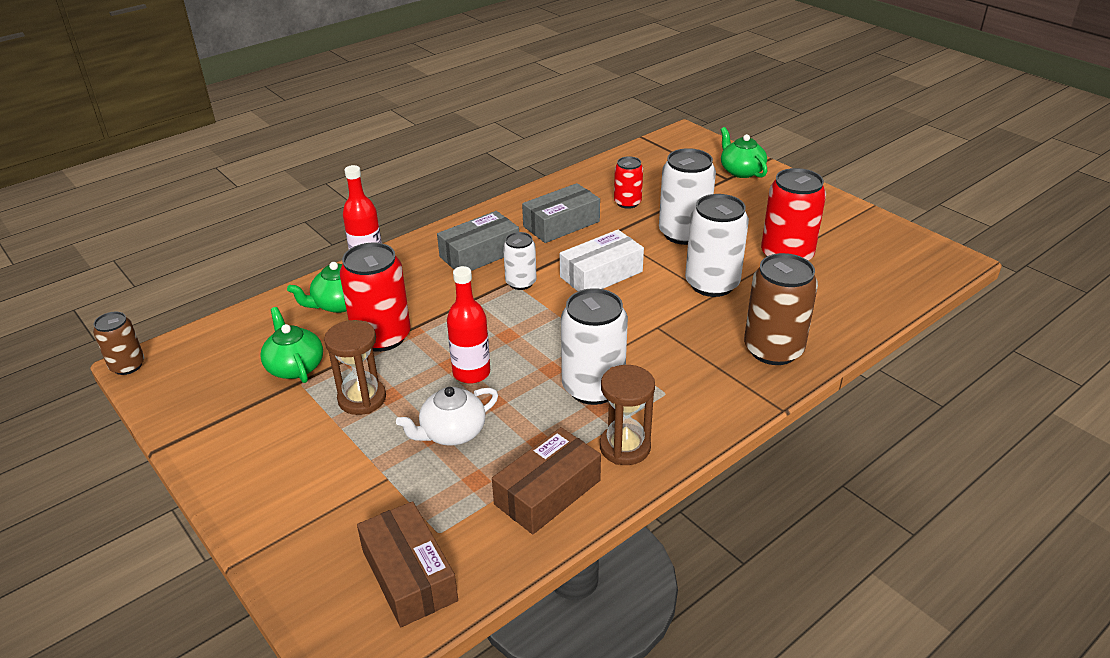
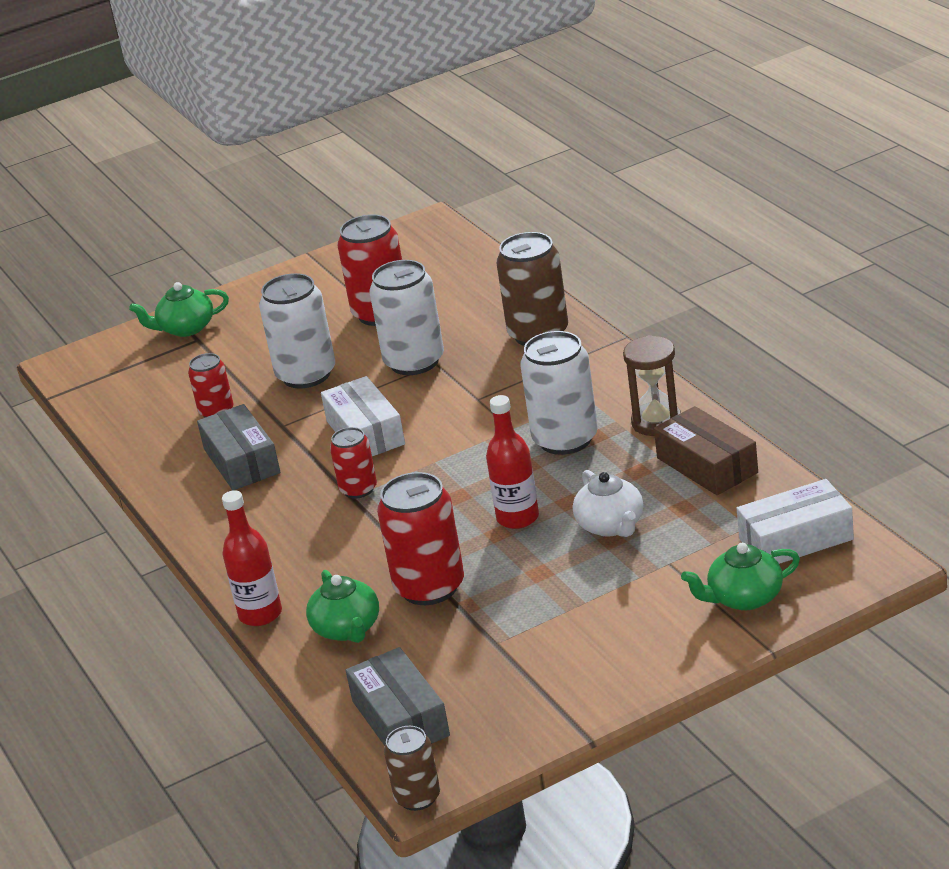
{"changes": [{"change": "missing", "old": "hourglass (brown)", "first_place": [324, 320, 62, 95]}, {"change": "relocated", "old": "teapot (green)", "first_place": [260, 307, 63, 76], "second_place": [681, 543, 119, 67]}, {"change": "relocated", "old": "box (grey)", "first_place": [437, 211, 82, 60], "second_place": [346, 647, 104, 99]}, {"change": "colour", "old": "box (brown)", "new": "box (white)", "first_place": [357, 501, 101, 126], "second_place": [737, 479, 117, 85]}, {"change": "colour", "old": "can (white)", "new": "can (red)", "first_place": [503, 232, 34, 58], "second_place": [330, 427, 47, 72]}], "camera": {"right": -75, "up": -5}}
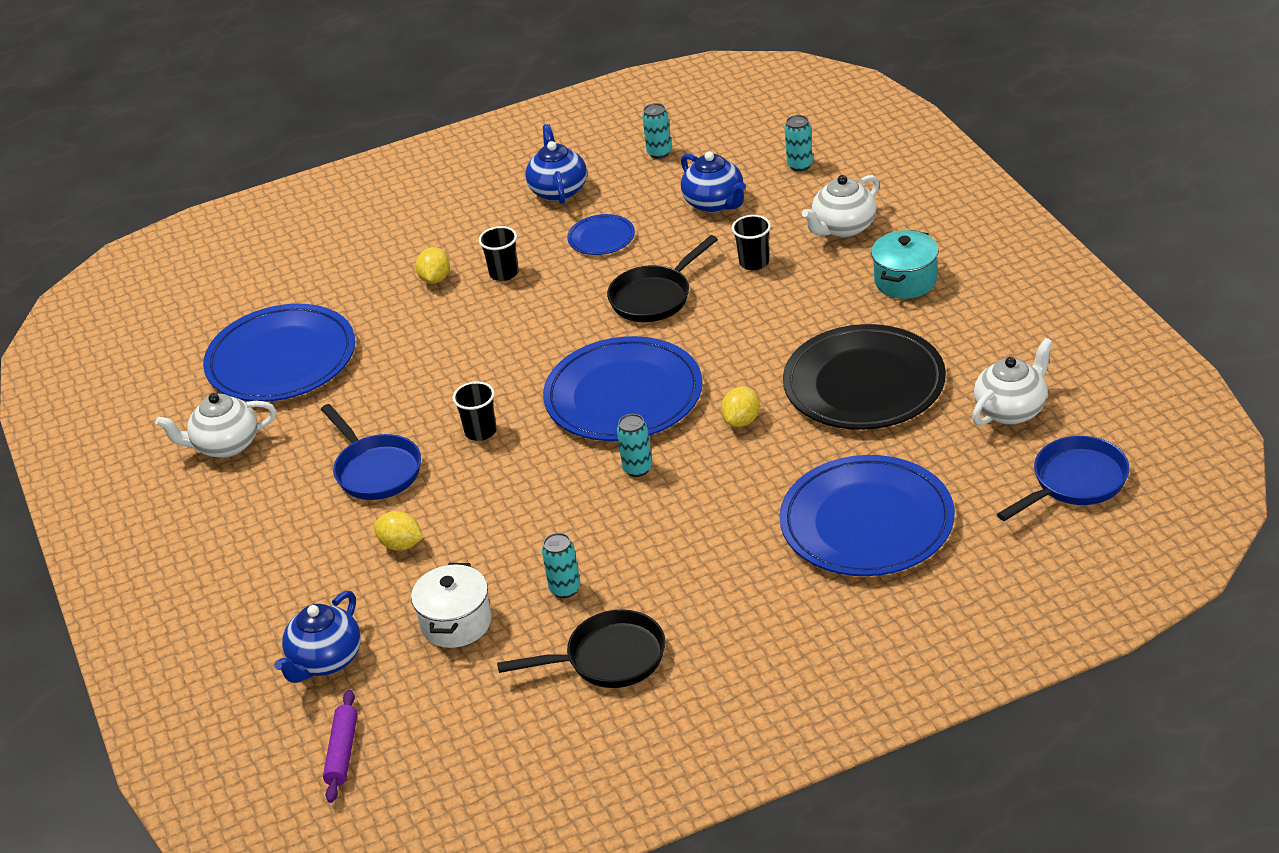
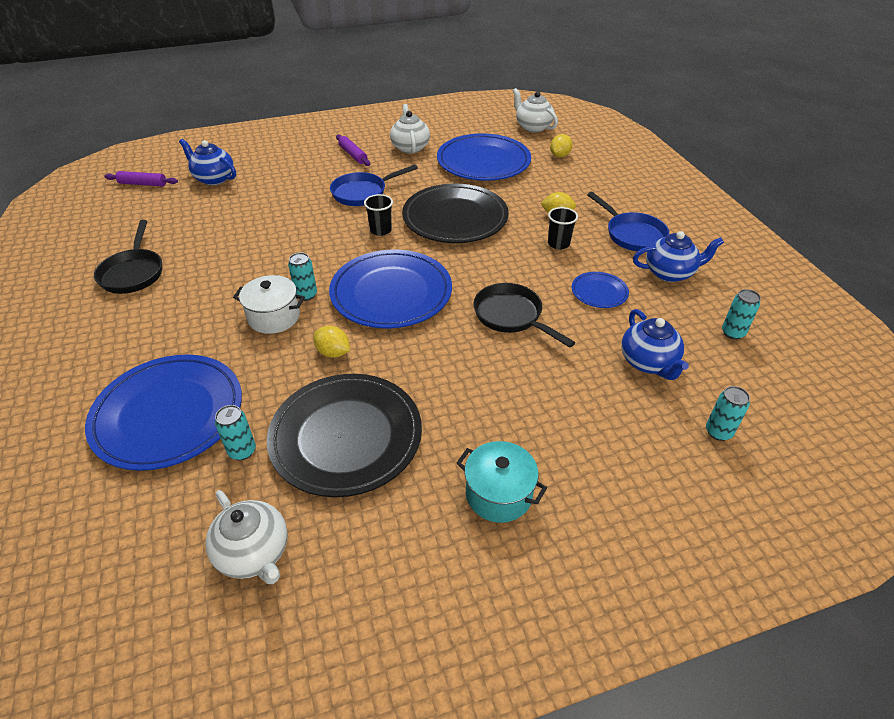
{"changes": [{"change": "missing", "old": "cup (black)", "first_place": [732, 215, 39, 55]}, {"change": "appeared", "new": "rolling pin (purple)", "second_place": [336, 135, 34, 31]}, {"change": "appeared", "new": "plate (black)", "second_place": [402, 183, 107, 60]}, {"change": "relocated", "old": "lemon (yellow)", "first_place": [374, 511, 49, 40], "second_place": [550, 134, 23, 23]}, {"change": "relocated", "old": "pot (white)", "first_place": [411, 563, 81, 85], "second_place": [233, 275, 72, 59]}, {"change": "relocated", "old": "can (turquoise)", "first_place": [542, 533, 38, 65], "second_place": [215, 405, 41, 55]}, {"change": "relocated", "old": "teapot (white)", "first_place": [802, 175, 77, 63], "second_place": [513, 88, 45, 45]}, {"change": "relocated", "old": "pan (blue)", "first_place": [997, 436, 133, 85], "second_place": [587, 192, 82, 59]}, {"change": "spun", "old": "teapot (blue)", "first_place": [681, 152, 65, 61], "second_place": [621, 309, 68, 71], "degrees": -75}], "camera": {"right": 90, "up": 5}}
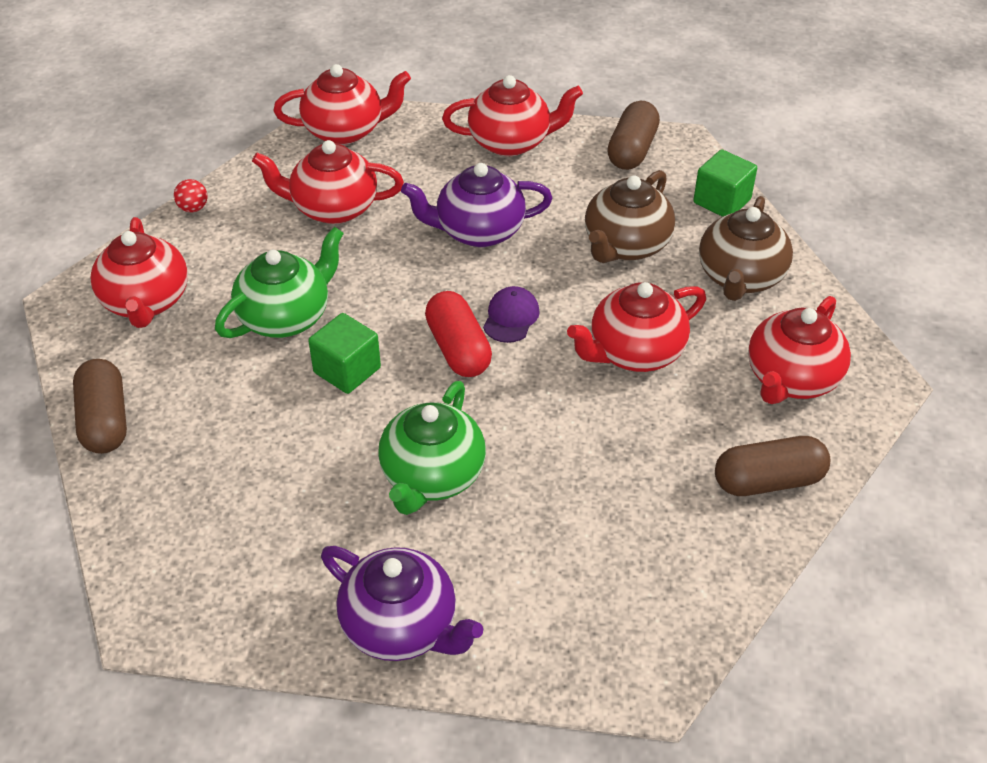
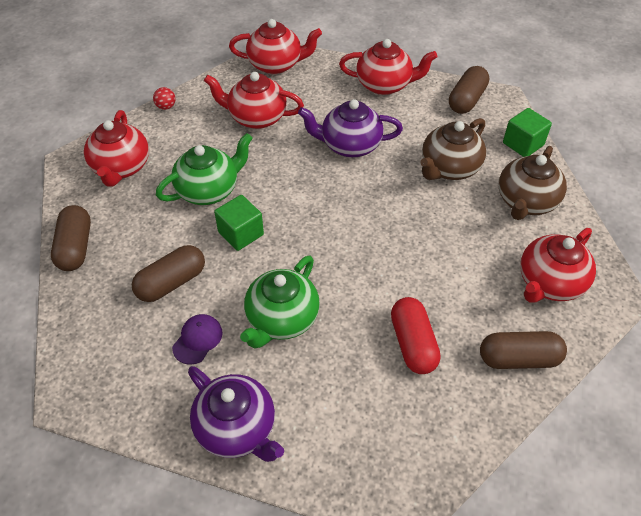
{"changes": [{"change": "missing", "old": "teapot (red)", "first_place": [567, 282, 139, 90]}, {"change": "appeared", "new": "capsule (brown)", "second_place": [132, 245, 73, 57]}, {"change": "relocated", "old": "capsule (red)", "first_place": [425, 291, 67, 86], "second_place": [391, 297, 50, 77]}, {"change": "relocated", "old": "cap (purple)", "first_place": [483, 286, 57, 57], "second_place": [172, 314, 51, 51]}], "camera": {"right": 10, "up": 5}}
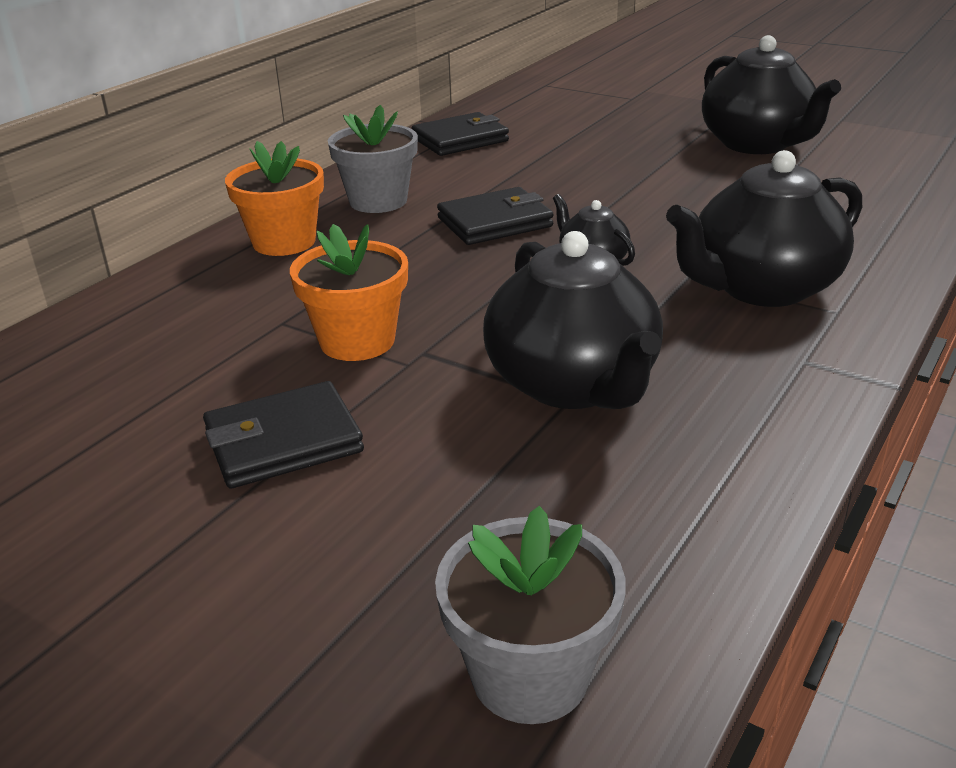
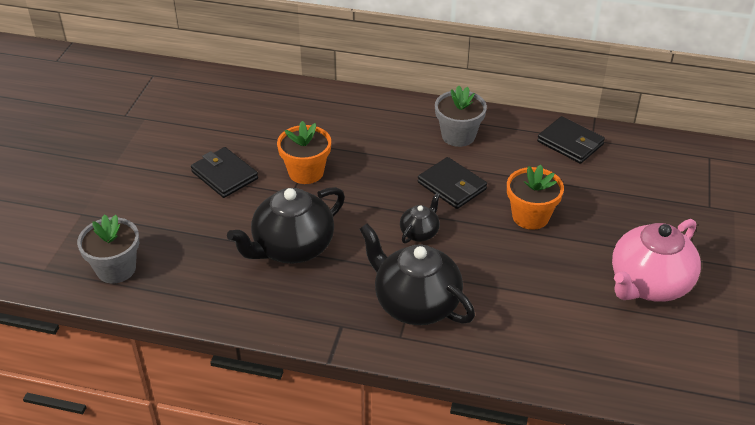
{"changes": [{"change": "relocated", "old": "flower pot (orange)", "first_place": [225, 141, 99, 115], "second_place": [507, 165, 57, 65]}, {"change": "colour", "old": "teapot (black)", "new": "teapot (pink)", "first_place": [702, 35, 139, 119], "second_place": [612, 219, 89, 83]}], "camera": {"right": 70, "up": 10}}
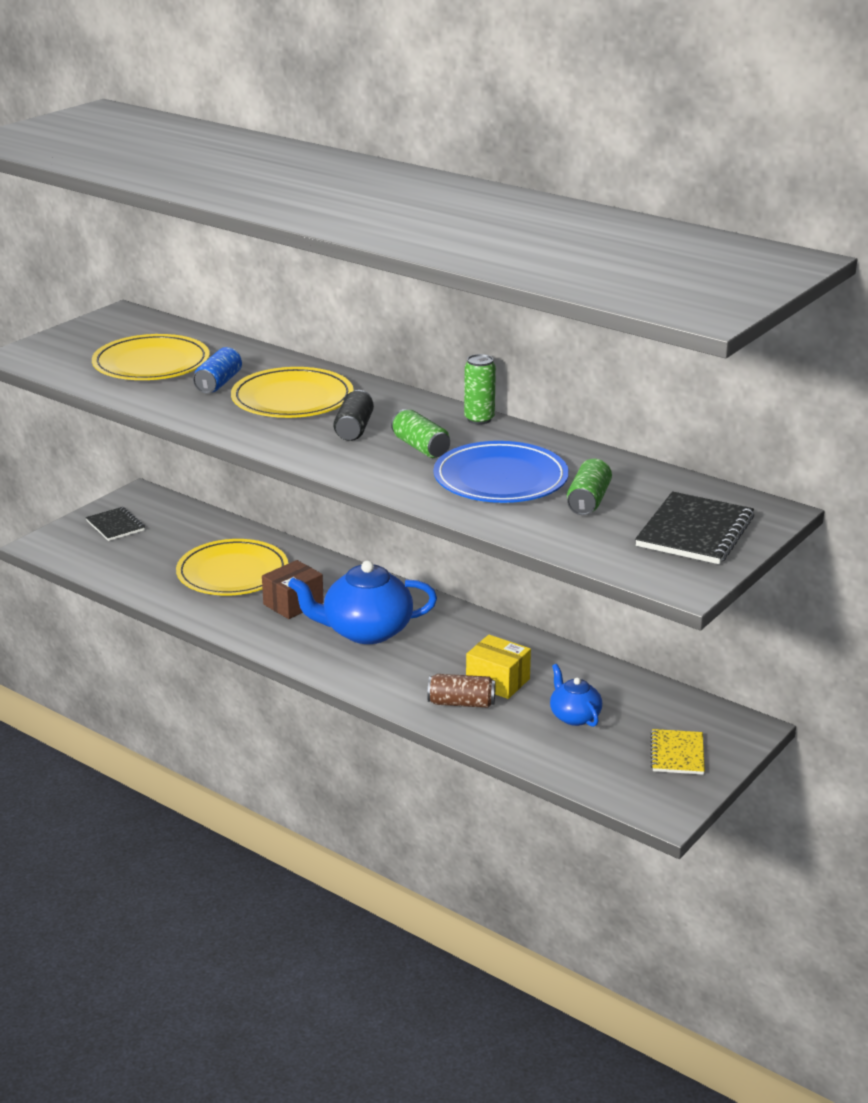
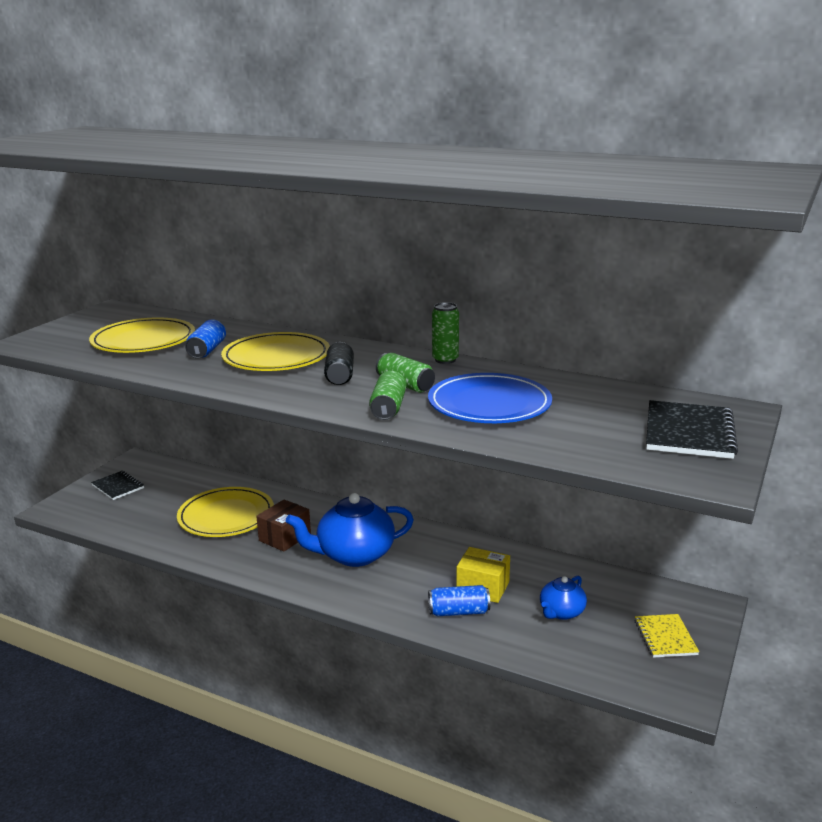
{"changes": [{"change": "relocated", "old": "can (green)", "first_place": [567, 459, 45, 56], "second_place": [369, 371, 37, 49]}, {"change": "colour", "old": "can (brown)", "new": "can (blue)", "first_place": [427, 674, 69, 34], "second_place": [428, 585, 62, 31]}, {"change": "spun", "old": "teapot (blue)", "first_place": [550, 664, 52, 63], "second_place": [540, 576, 47, 44], "degrees": -105}], "camera": {"right": -10, "up": -5}}
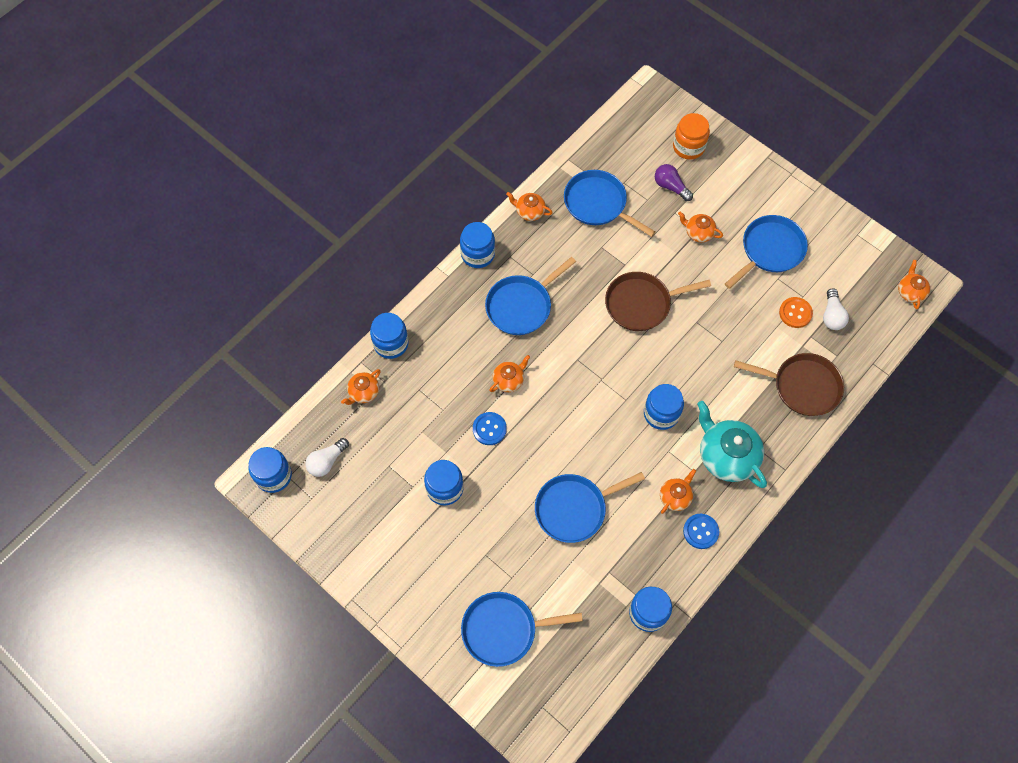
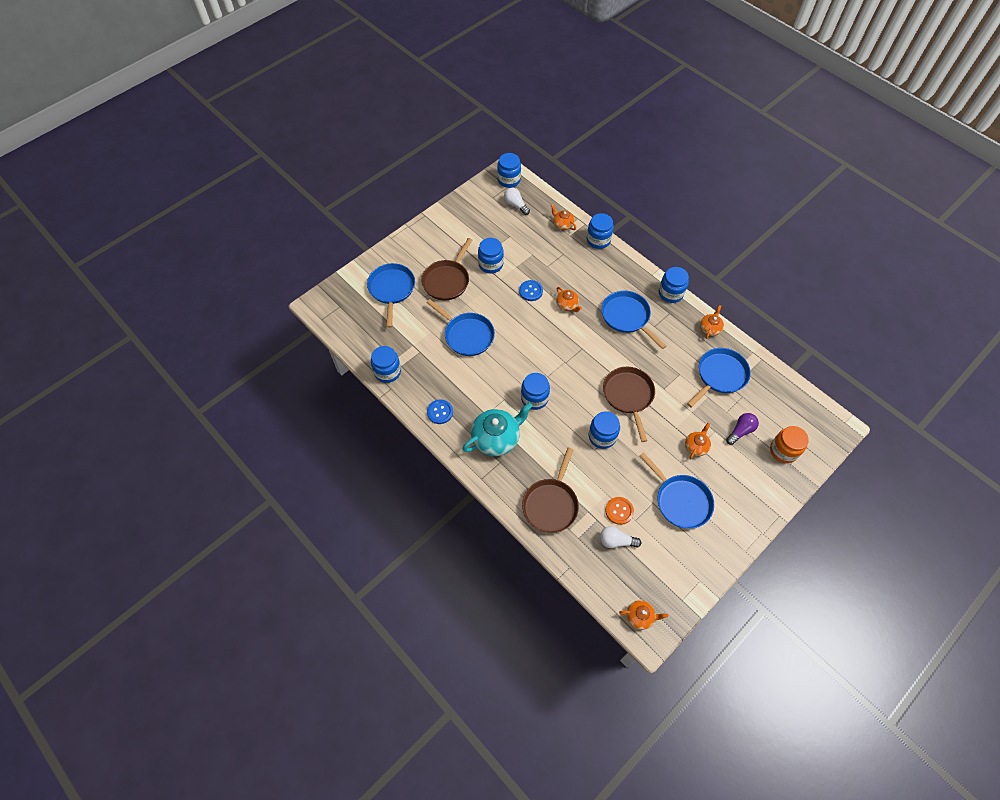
{"changes": [{"change": "missing", "old": "teapot (orange)", "first_place": [660, 469, 36, 45]}, {"change": "appeared", "new": "pan (brown)", "second_place": [421, 238, 51, 62]}, {"change": "appeared", "new": "jar (blue)", "second_place": [589, 411, 31, 38]}, {"change": "spun", "old": "pan (blue)", "first_place": [535, 472, 110, 71], "second_place": [426, 299, 69, 57], "degrees": 150}], "camera": {"right": 95, "up": -5}}
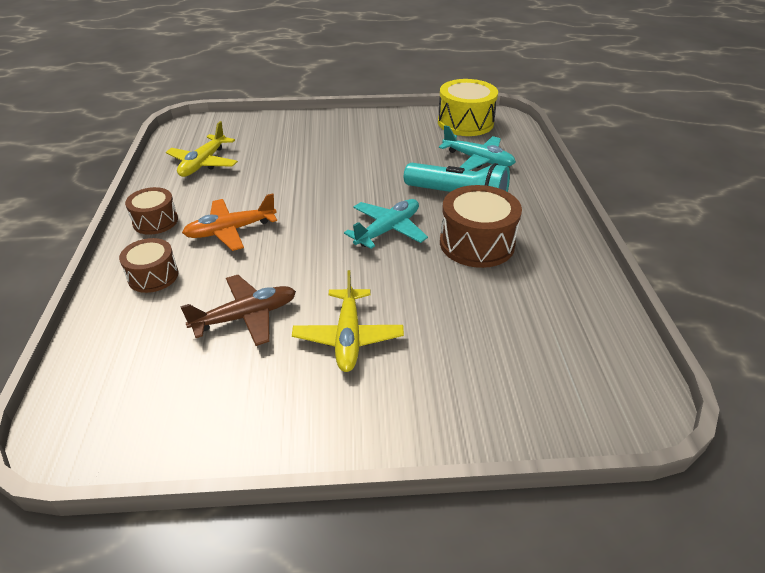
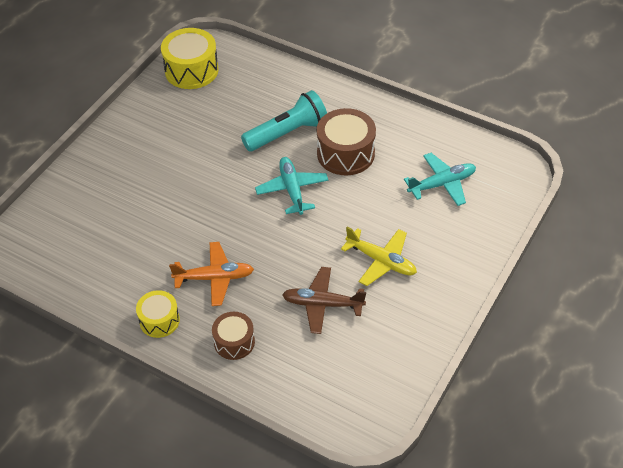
{"changes": [{"change": "missing", "old": "plane (yellow)", "first_place": [166, 121, 72, 56]}, {"change": "relocated", "old": "plane (turquoise)", "first_place": [439, 125, 77, 46], "second_place": [404, 153, 72, 53]}, {"change": "colour", "old": "drum (brown)", "new": "drum (yellow)", "first_place": [125, 187, 53, 48], "second_place": [136, 290, 44, 48]}, {"change": "spun", "old": "plane (brown)", "first_place": [180, 275, 116, 71], "second_place": [282, 267, 84, 67], "degrees": -90}, {"change": "spun", "old": "plane (orange)", "first_place": [182, 194, 95, 57], "second_place": [169, 242, 85, 64], "degrees": -105}], "camera": {"right": -55, "up": 10}}
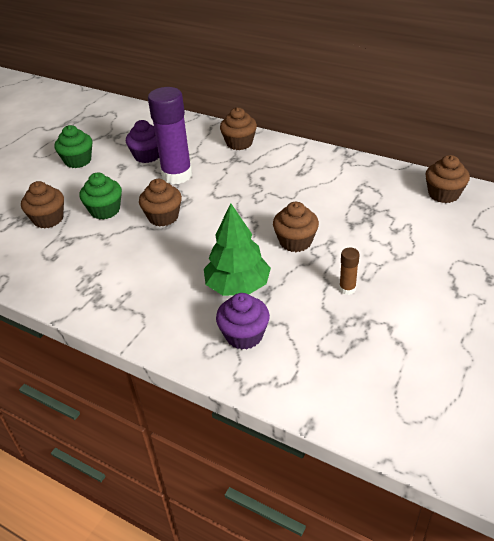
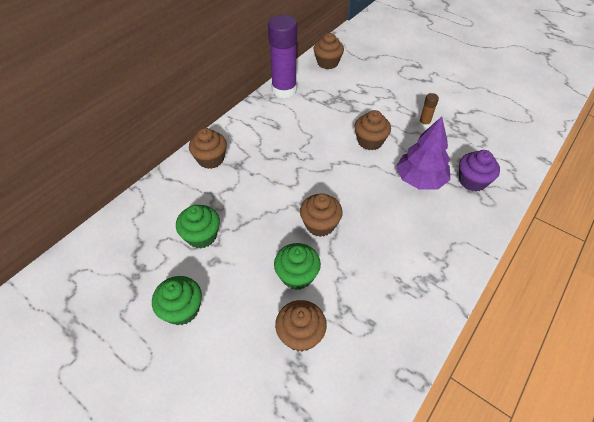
{"changes": [{"change": "relocated", "old": "glue stick (purple)", "first_place": [148, 87, 44, 97], "second_place": [268, 15, 29, 83]}, {"change": "colour", "old": "cupcake (purple)", "new": "cupcake (green)", "first_place": [126, 120, 33, 43], "second_place": [176, 205, 44, 44]}, {"change": "colour", "old": "tree (green)", "new": "tree (purple)", "first_place": [204, 203, 67, 93], "second_place": [396, 117, 54, 72]}], "camera": {"right": -85, "up": 10}}
